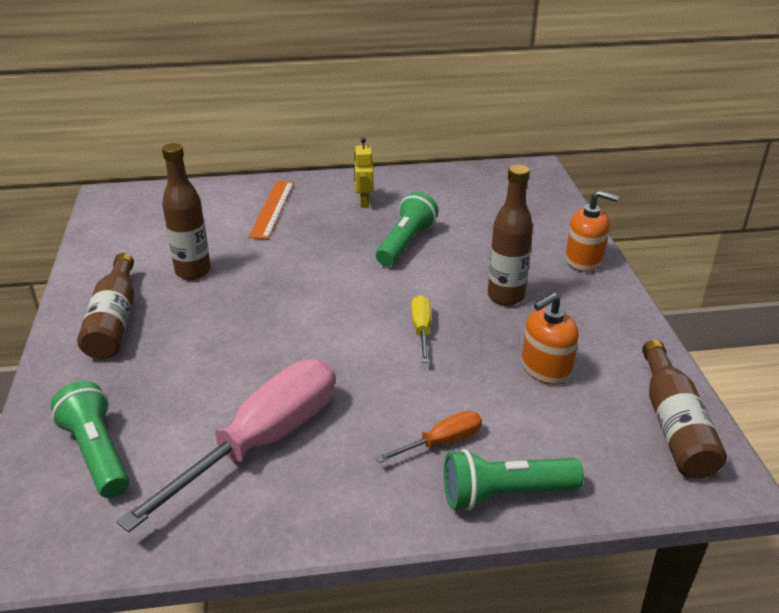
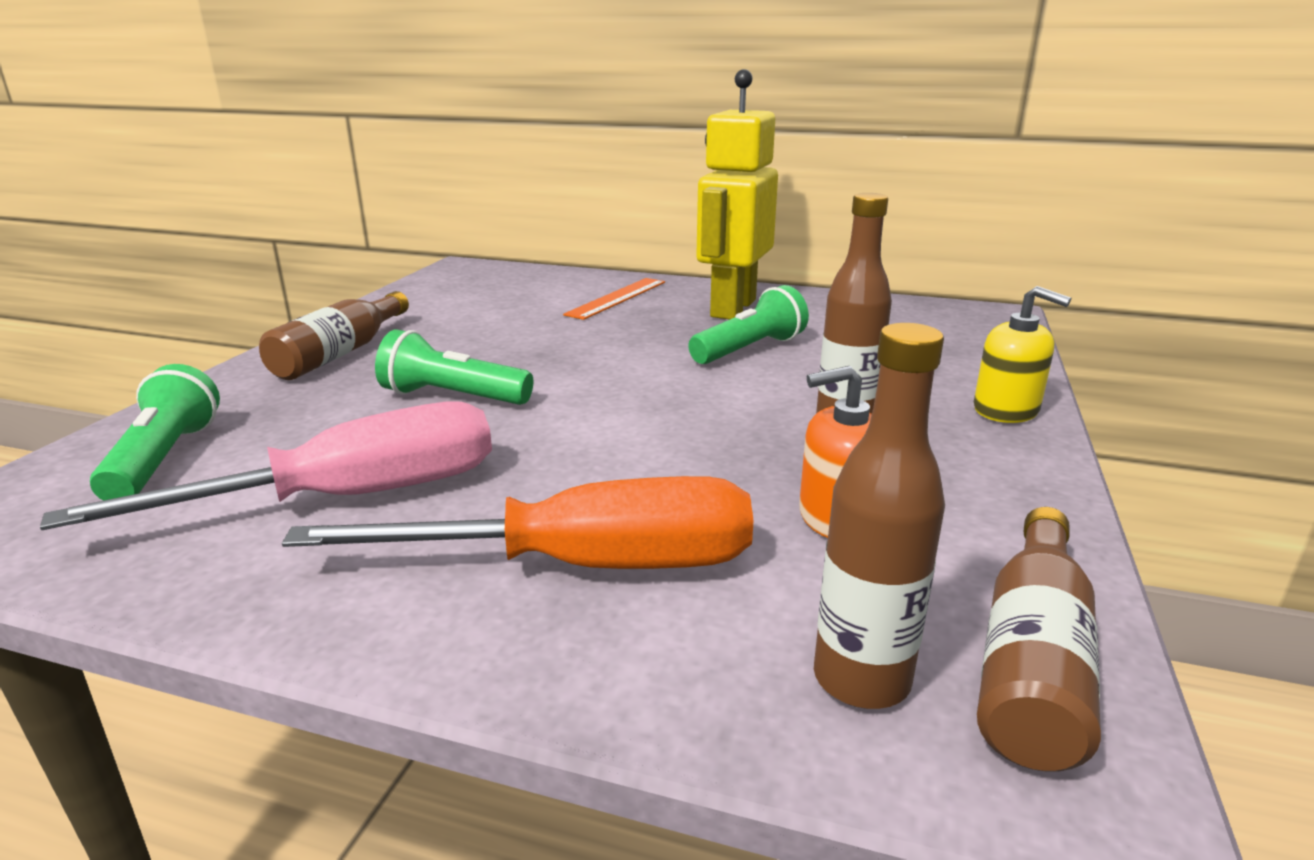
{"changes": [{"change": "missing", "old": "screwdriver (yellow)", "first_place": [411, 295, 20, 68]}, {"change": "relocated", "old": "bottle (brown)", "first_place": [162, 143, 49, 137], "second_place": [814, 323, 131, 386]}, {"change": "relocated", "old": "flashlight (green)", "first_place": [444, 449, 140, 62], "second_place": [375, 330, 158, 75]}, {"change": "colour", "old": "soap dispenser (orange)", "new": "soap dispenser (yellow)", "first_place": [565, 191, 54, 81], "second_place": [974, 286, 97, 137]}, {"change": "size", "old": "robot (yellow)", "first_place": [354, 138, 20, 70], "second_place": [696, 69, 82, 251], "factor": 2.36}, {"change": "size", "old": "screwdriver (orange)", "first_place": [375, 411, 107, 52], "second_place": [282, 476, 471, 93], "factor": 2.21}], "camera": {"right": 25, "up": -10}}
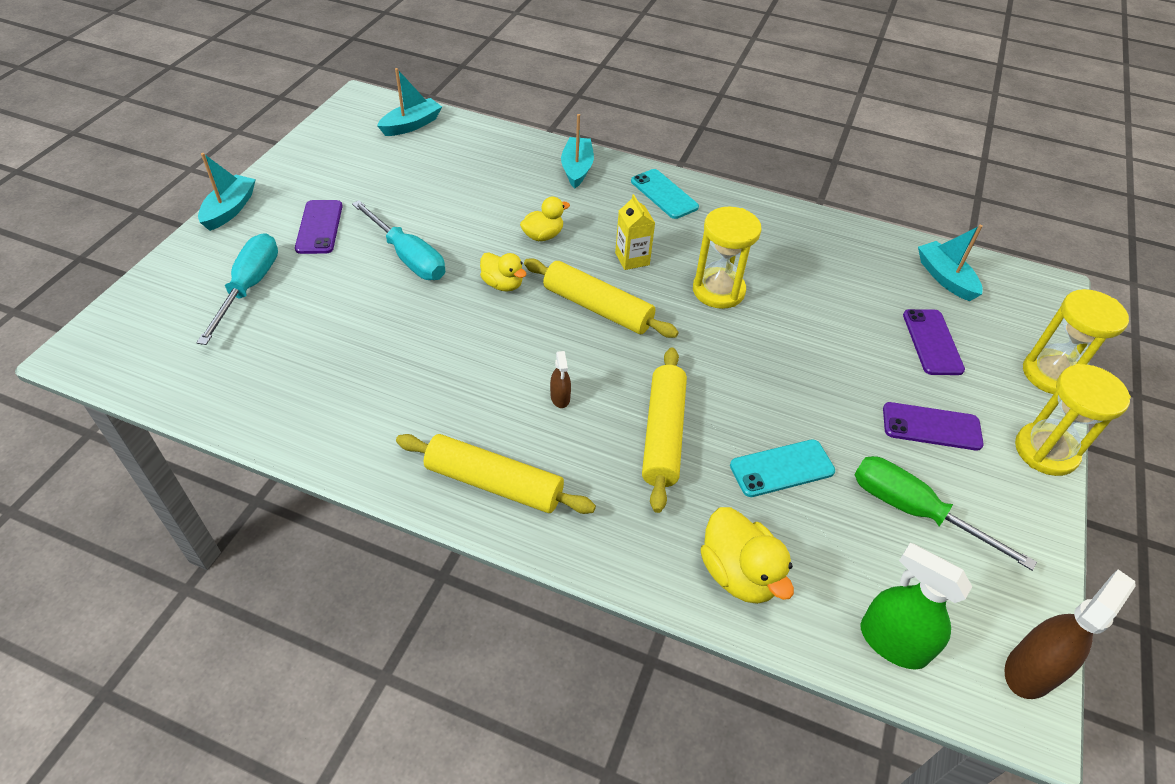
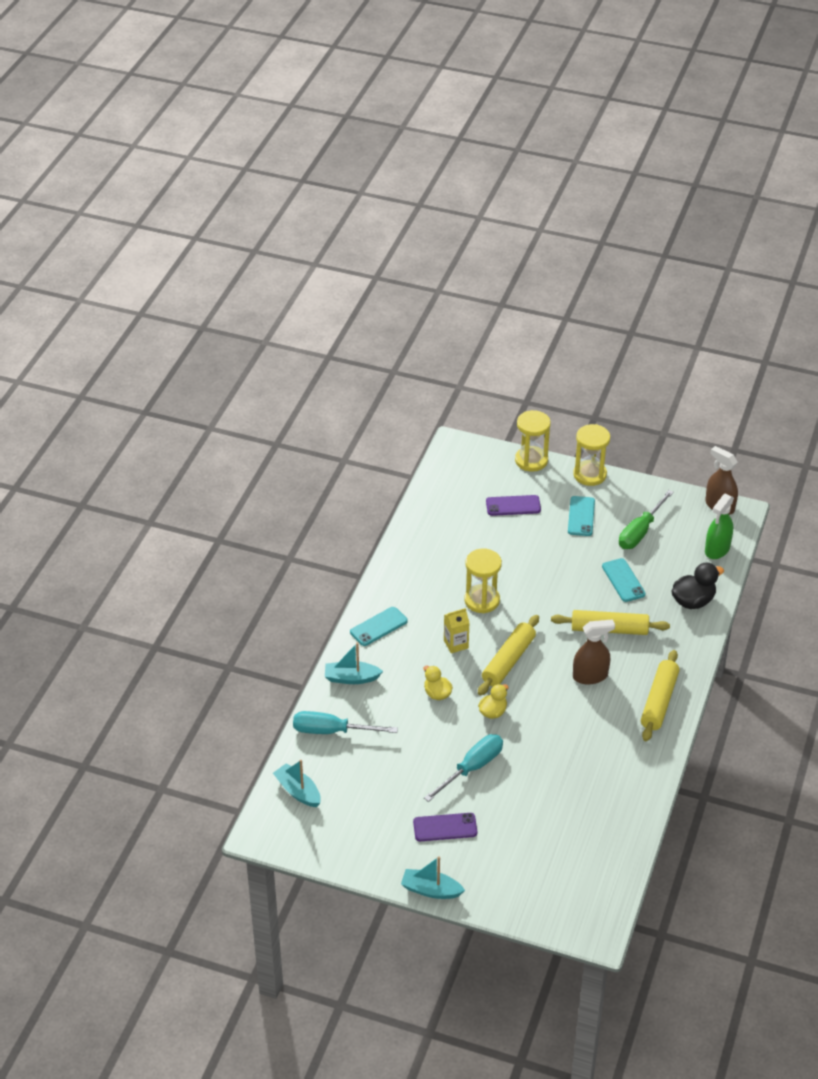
{"changes": [{"change": "missing", "old": "boat (turquoise)", "first_place": [918, 225, 65, 76]}, {"change": "relocated", "old": "screwdriver (turquoise)", "first_place": [197, 233, 81, 112], "second_place": [293, 711, 105, 23]}, {"change": "colour", "old": "duck (yellow)", "new": "duck (black)", "first_place": [701, 507, 93, 97], "second_place": [671, 563, 53, 46]}, {"change": "colour", "old": "phone (purple)", "new": "phone (turquoise)", "first_place": [883, 402, 101, 49], "second_place": [568, 496, 27, 40]}, {"change": "size", "old": "spray bottle (brown)", "first_place": [550, 351, 21, 57], "second_place": [573, 619, 42, 65], "factor": 1.96}], "camera": {"right": -90, "up": -5}}
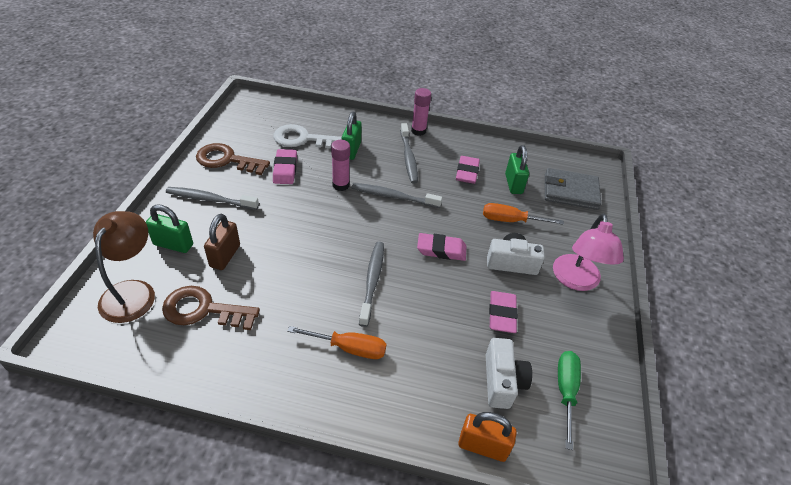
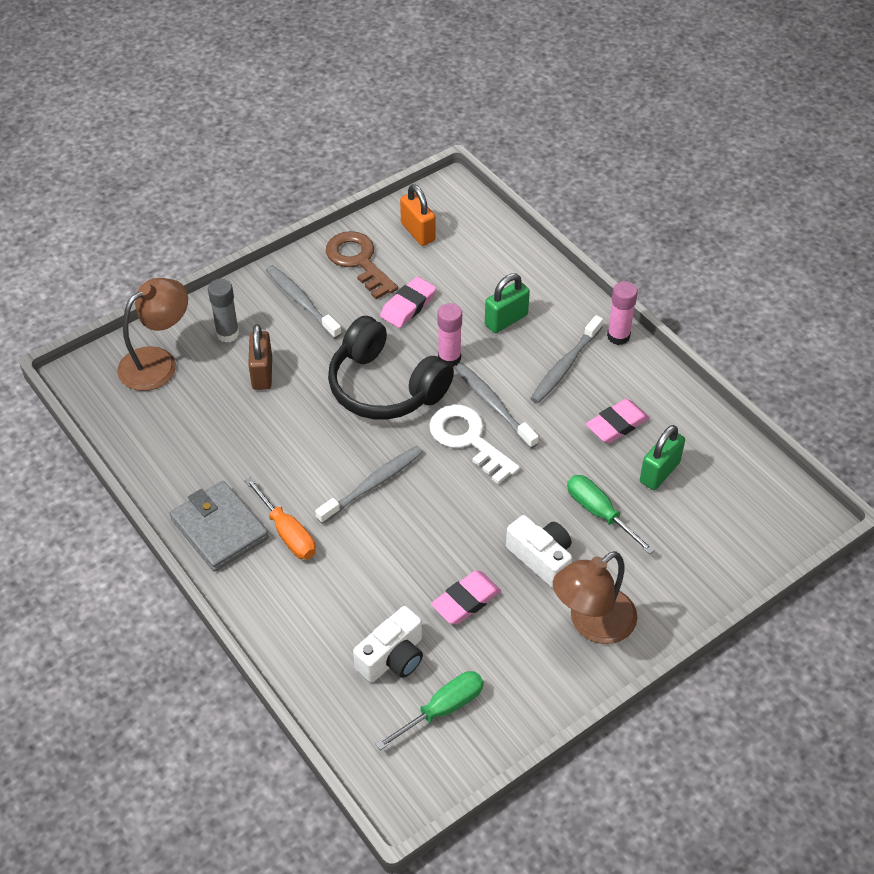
{"changes": [{"change": "missing", "old": "key (brown)", "first_place": [162, 286, 98, 44]}, {"change": "missing", "old": "eraser (pink)", "first_place": [417, 233, 50, 28]}, {"change": "appeared", "new": "headphones (black)", "second_place": [328, 316, 126, 104]}, {"change": "relocated", "old": "key (white)", "first_place": [273, 124, 69, 25], "second_place": [429, 405, 91, 79]}, {"change": "relocated", "old": "padlock (orange)", "first_place": [458, 412, 59, 50], "second_place": [400, 184, 36, 62]}, {"change": "relocated", "old": "wallet (grey)", "first_place": [545, 168, 56, 42], "second_place": [170, 481, 99, 91]}, {"change": "exchanged", "old": "padlock (green)", "new": "glue stick (grey)", "first_place": [146, 205, 47, 48], "second_place": [208, 279, 31, 64]}, {"change": "colour", "old": "screwdriver (orange)", "new": "screwdriver (green)", "first_place": [483, 203, 81, 22], "second_place": [567, 475, 88, 79]}, {"change": "colour", "old": "lamp (pink)", "new": "lamp (brown)", "first_place": [553, 213, 71, 78], "second_place": [553, 551, 85, 93]}, {"change": "spun", "old": "padlock (brown)", "first_place": [204, 214, 36, 56], "second_place": [248, 324, 24, 66], "degrees": -60}], "camera": {"right": 45, "up": 5}}
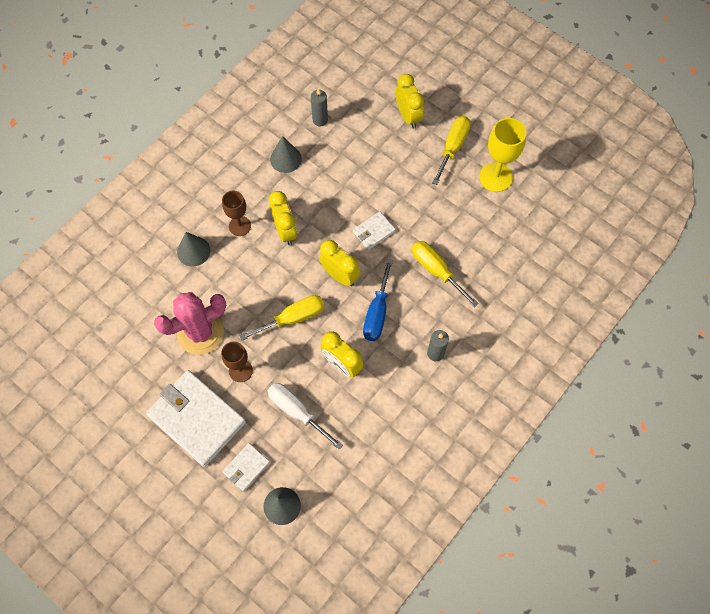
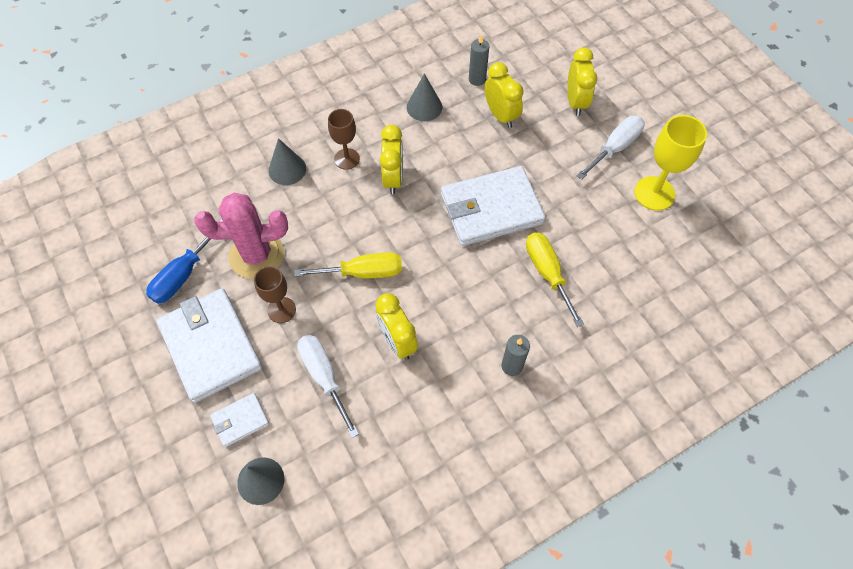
{"changes": [{"change": "relocated", "old": "clock (yellow)", "first_place": [319, 240, 41, 46], "second_place": [485, 62, 39, 66]}, {"change": "relocated", "old": "screwdriver (blue)", "first_place": [363, 259, 30, 82], "second_place": [146, 220, 77, 84]}, {"change": "colour", "old": "screwdriver (yellow)", "new": "screwdriver (white)", "first_place": [432, 116, 39, 69], "second_place": [577, 116, 68, 64]}, {"change": "size", "old": "wallet (white)", "first_place": [353, 211, 43, 39], "second_place": [441, 166, 105, 80], "factor": 2.11}], "camera": {"right": 20, "up": -5}}
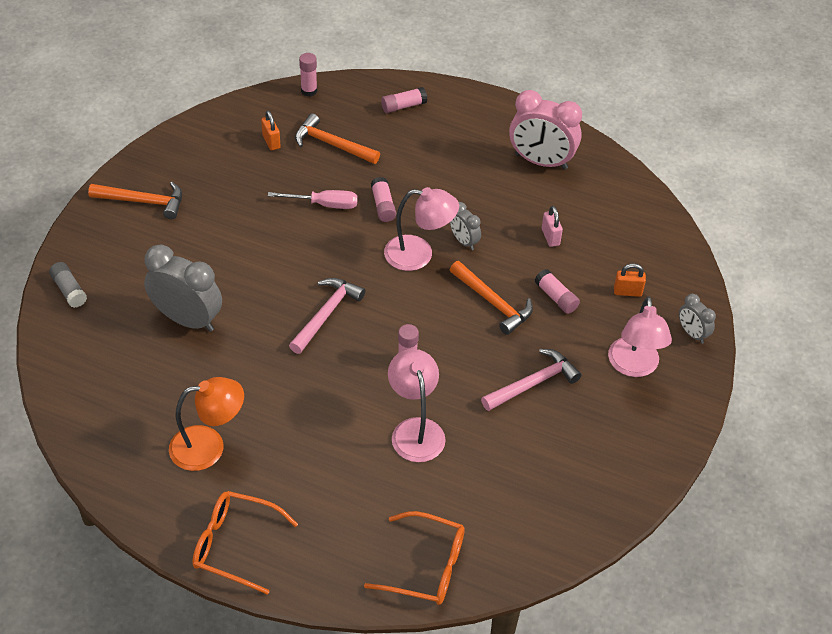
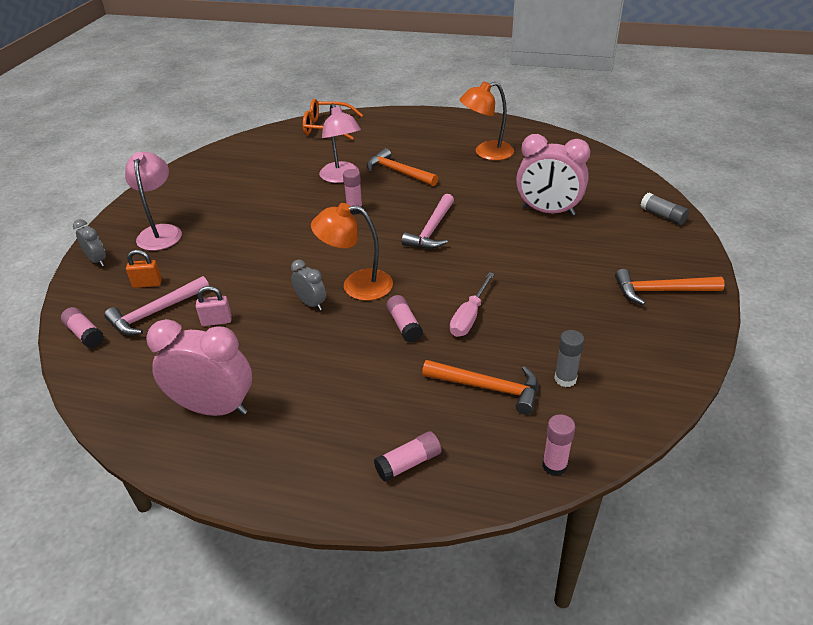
{"changes": [{"change": "missing", "old": "glasses (orange)", "first_place": [192, 491, 106, 104]}, {"change": "relocated", "old": "hammer (orange)", "first_place": [450, 261, 83, 74], "second_place": [367, 148, 71, 38]}, {"change": "relocated", "old": "hammer (pink)", "first_place": [481, 349, 101, 62], "second_place": [104, 276, 105, 60]}, {"change": "relocated", "old": "glue stick (pink)", "first_place": [534, 269, 46, 45], "second_place": [61, 307, 43, 41]}, {"change": "exchanged", "old": "padlock (orange)", "new": "glue stick (grey)", "first_place": [261, 111, 20, 39], "second_place": [554, 330, 30, 57]}, {"change": "colour", "old": "clock (grey)", "new": "clock (pink)", "first_place": [144, 245, 78, 87], "second_place": [516, 134, 74, 82]}, {"change": "colour", "old": "lamp (pink)", "new": "lamp (orange)", "first_place": [384, 187, 75, 84], "second_place": [311, 203, 82, 98]}, {"change": "spun", "old": "screwdriver (pink)", "first_place": [268, 190, 90, 19], "second_place": [450, 272, 44, 65], "degrees": -60}, {"change": "spun", "old": "padlock (pink)", "first_place": [542, 206, 21, 41], "second_place": [196, 286, 36, 40], "degrees": -75}], "camera": {"right": 175, "up": -10}}
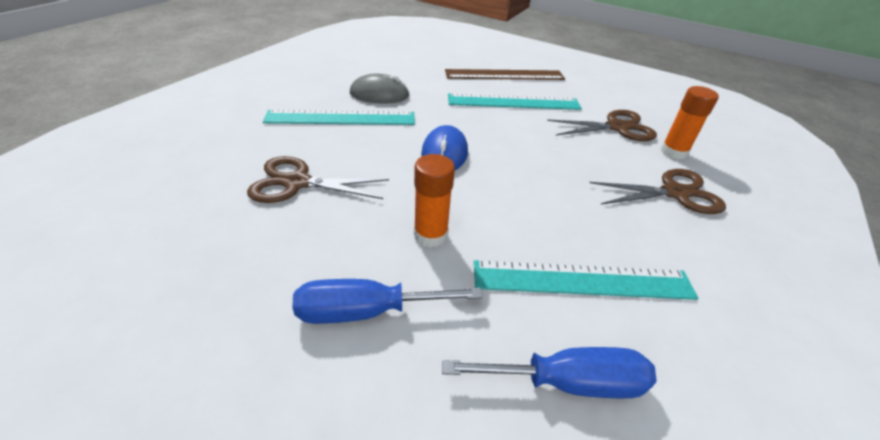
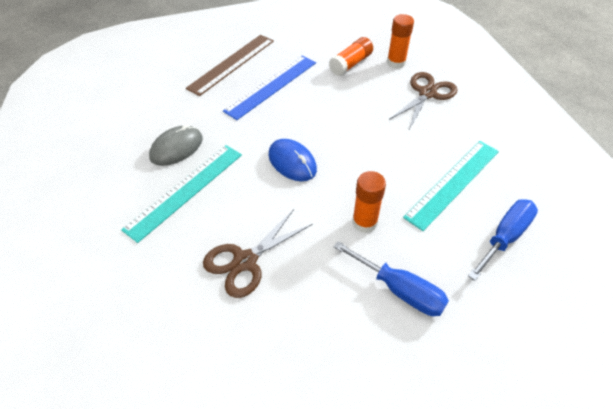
{"changes": [{"change": "exchanged", "old": "scissors (brown)", "new": "glue stick (orange)", "first_place": [547, 110, 110, 31], "second_place": [329, 37, 44, 39]}, {"change": "colour", "old": "ruler (turquoise)", "new": "ruler (blue)", "first_place": [448, 93, 134, 17], "second_place": [223, 55, 93, 65]}, {"change": "spun", "old": "screwdriver (blue)", "first_place": [293, 279, 190, 45], "second_place": [334, 241, 115, 75], "degrees": -90}], "camera": {"right": -45, "up": 10}}
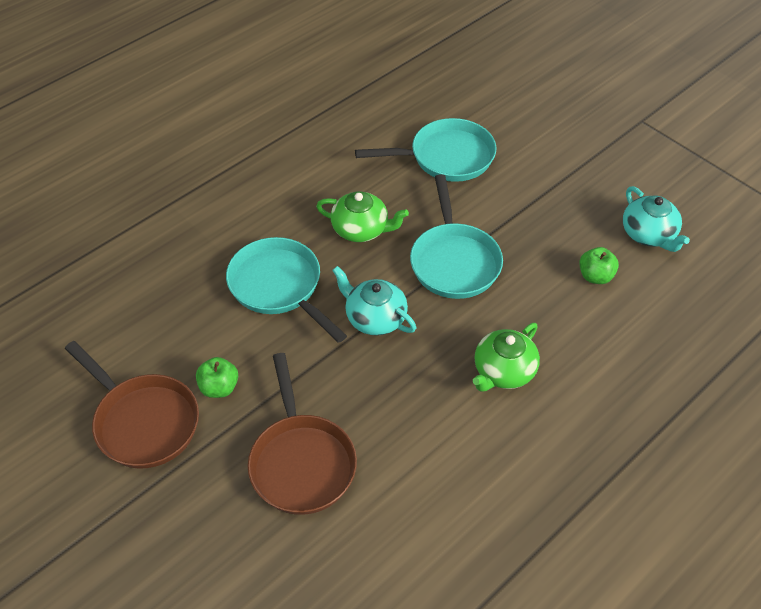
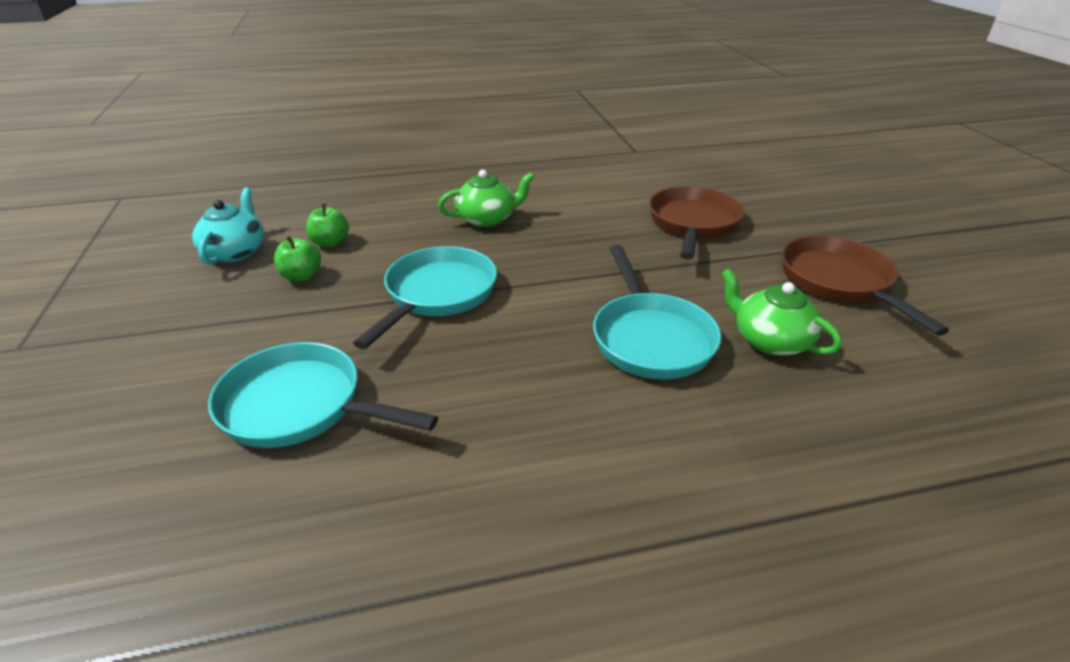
{"changes": [{"change": "missing", "old": "teapot (turquoise)", "first_place": [332, 266, 84, 69]}, {"change": "relocated", "old": "apple (green)", "first_place": [196, 357, 42, 41], "second_place": [274, 236, 47, 46]}, {"change": "relocated", "old": "teapot (green)", "first_place": [316, 191, 93, 51], "second_place": [721, 269, 121, 87]}], "camera": {"right": -150, "up": -15}}
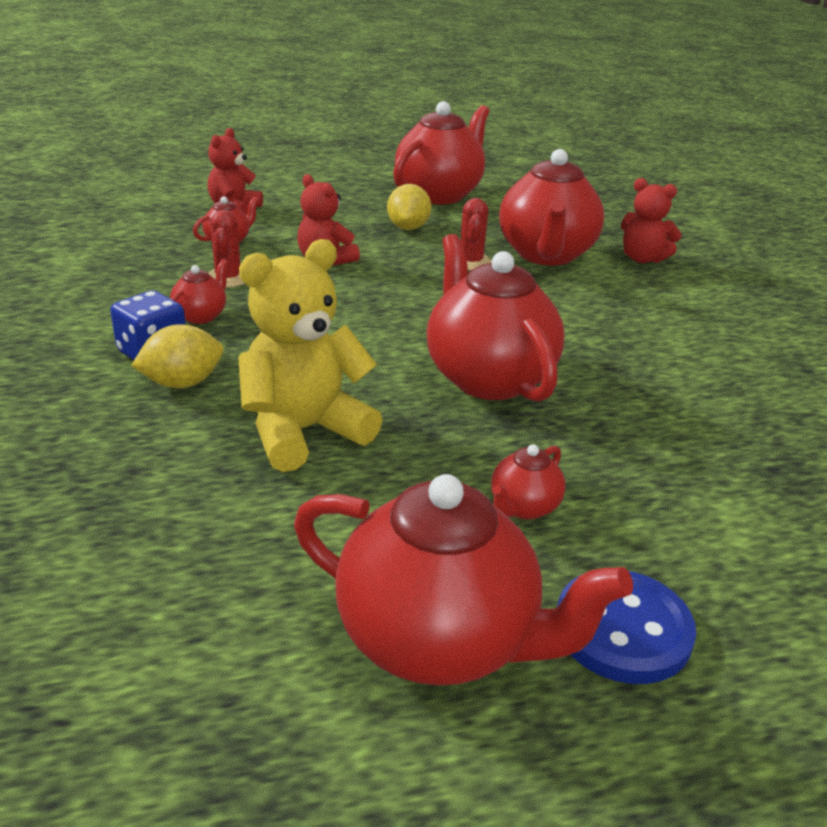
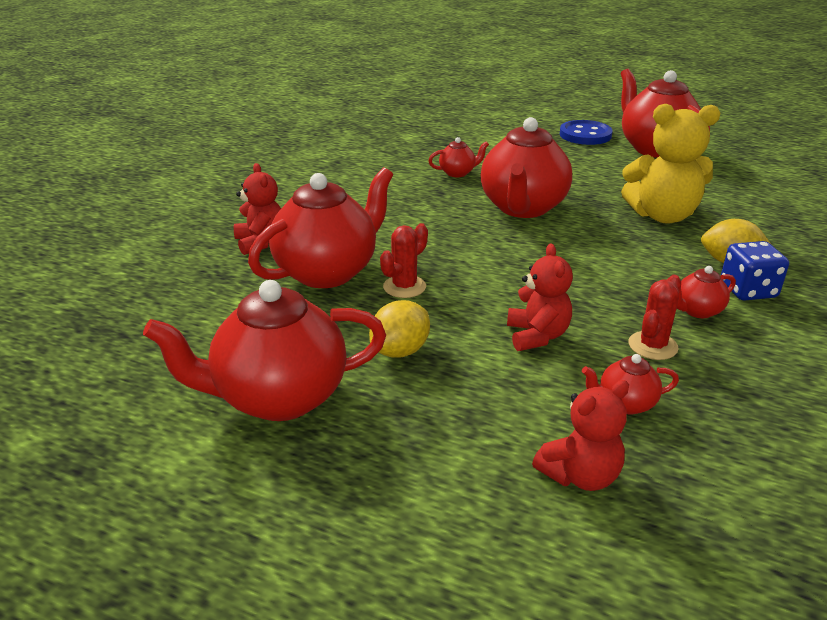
{"changes": [{"change": "relocated", "old": "teapot (red)", "first_place": [491, 444, 75, 76], "second_place": [428, 137, 61, 40]}], "camera": {"right": -140, "up": 0}}
